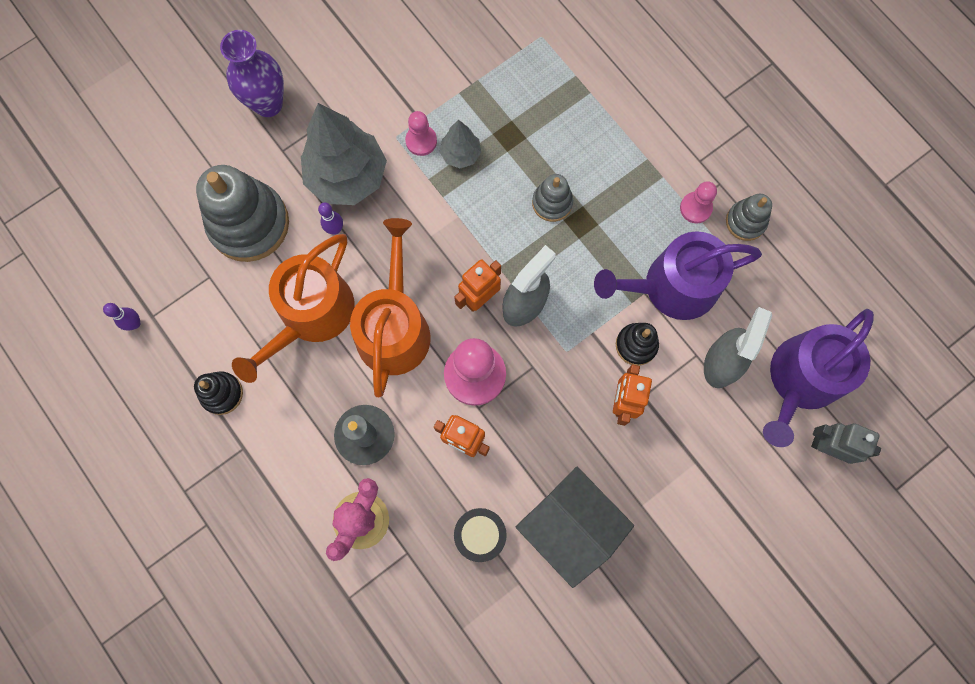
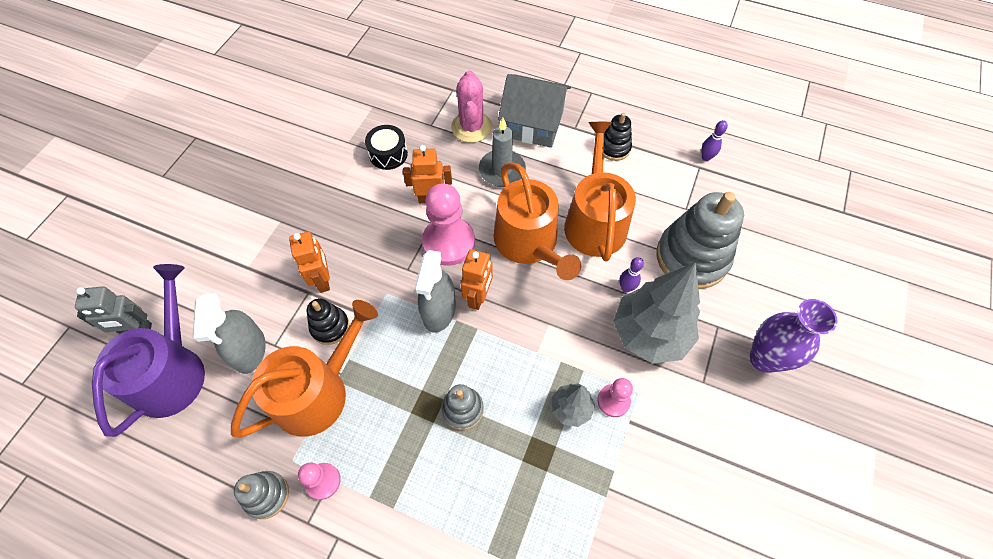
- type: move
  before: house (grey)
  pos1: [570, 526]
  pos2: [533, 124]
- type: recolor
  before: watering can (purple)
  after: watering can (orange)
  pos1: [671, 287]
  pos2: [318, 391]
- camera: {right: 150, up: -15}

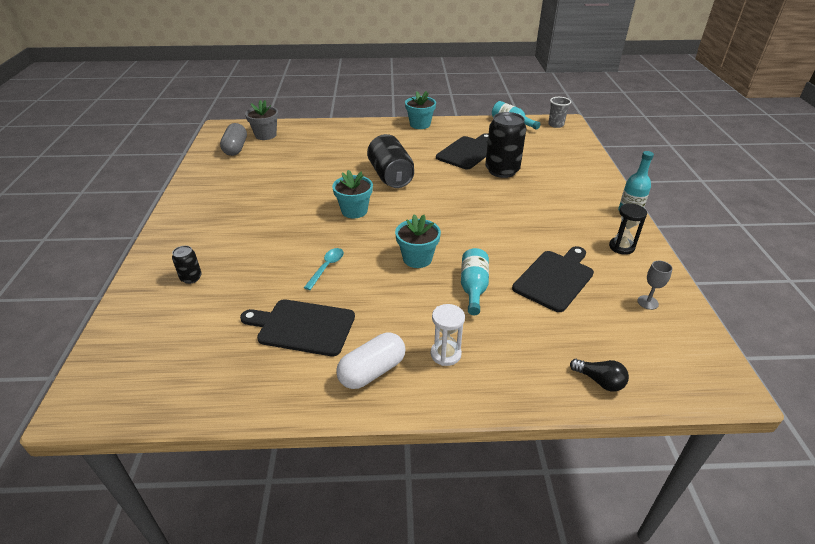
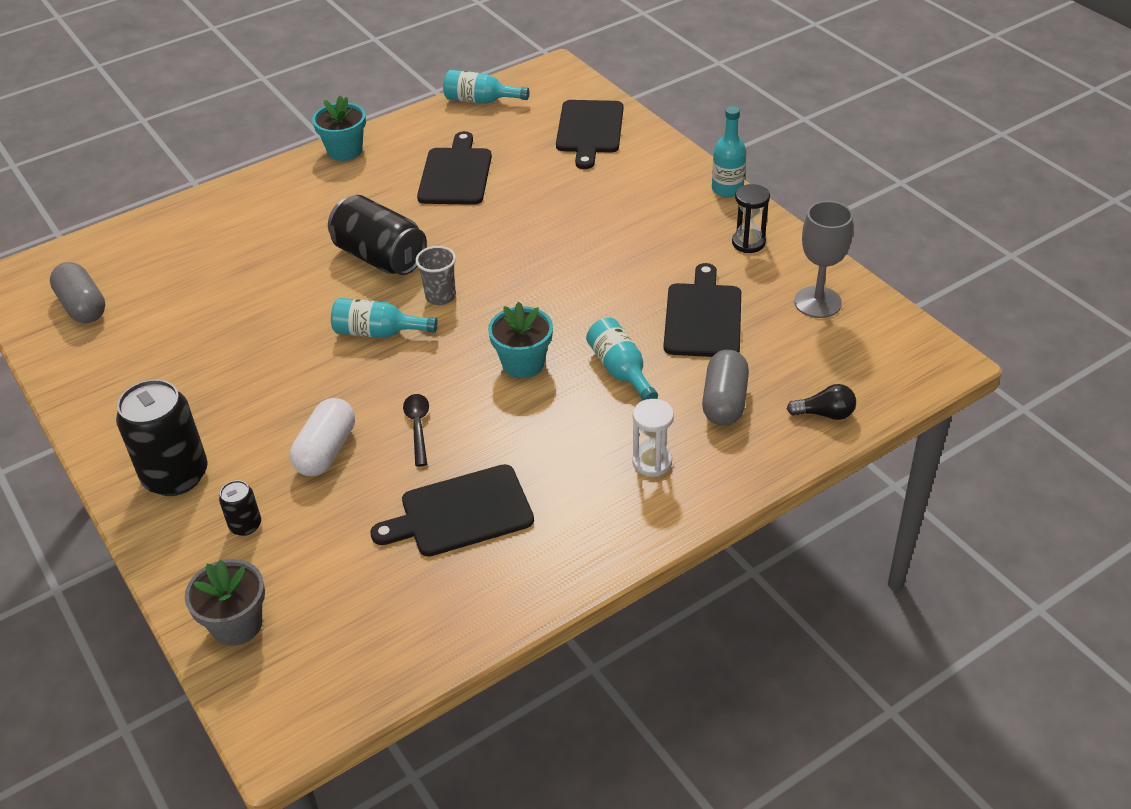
- type: insert
  after: cutting board (black)
  pos2: [589, 130]
- type: insert
  after: capsule (grey)
  pos2: [724, 401]
- type: move
  before: flower pot (grey)
  pos1: [265, 135]
  pos2: [237, 624]
- type: move
  before: capsule (white)
  pos1: [372, 371]
  pos2: [326, 451]
- type: move
  before: can (black)
  pos1: [502, 170]
  pos2: [176, 476]
- type: move
  before: cup (grey)
  pos1: [556, 125]
  pos2: [440, 296]
- type: replace
  before: flower pot (turquoise)
  after: bottle (turquoise)
  pos1: [354, 211]
  pos2: [378, 332]
- type: recolor
  before: spoon (turquoise)
  after: spoon (black)
  pos1: [326, 267]
  pos2: [418, 427]
- type: resize
  before: goblet (grey)
  pos1: [647, 302]
  pos2: [817, 302]
  scale: 1.84
- camera: {right: -30, up: 5}

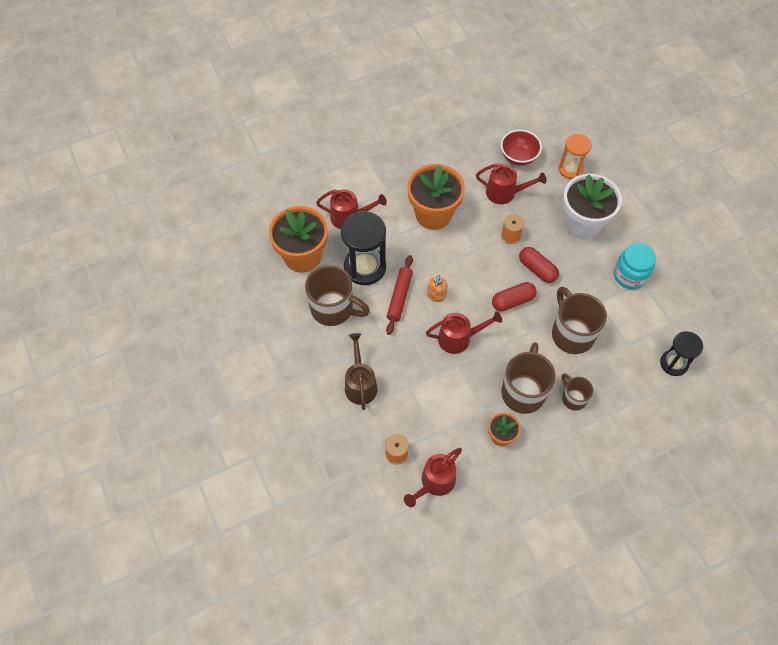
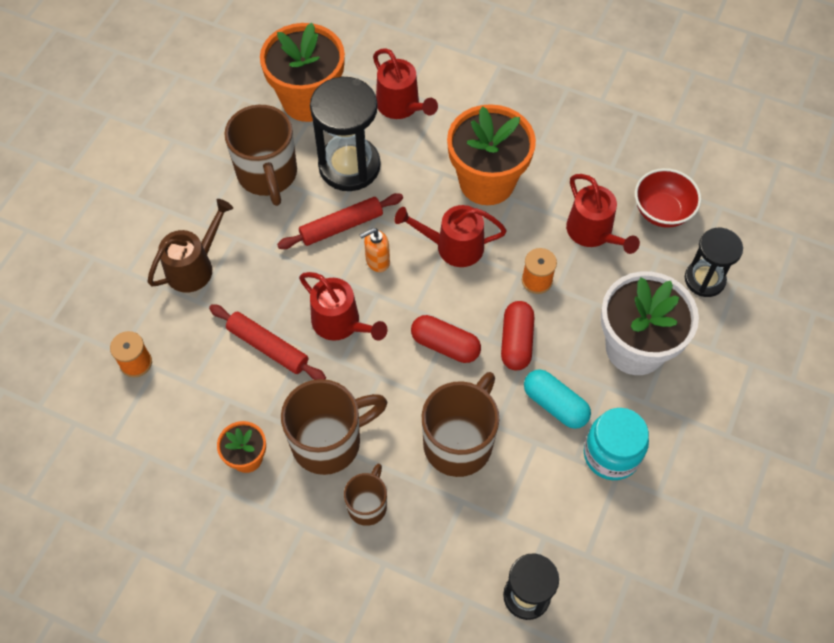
- type: insert
  after: rolling pin (red)
  pos2: [267, 347]
- type: insert
  after: capsule (turquoise)
  pos2: [555, 404]
- type: move
  before: watering can (red)
  pos1: [434, 483]
  pos2: [453, 246]
- type: recolor
  before: hourglass (orange)
  after: hourglass (black)
  pos1: [570, 169]
  pos2: [704, 279]
- camera: {right: 50, up: 0}

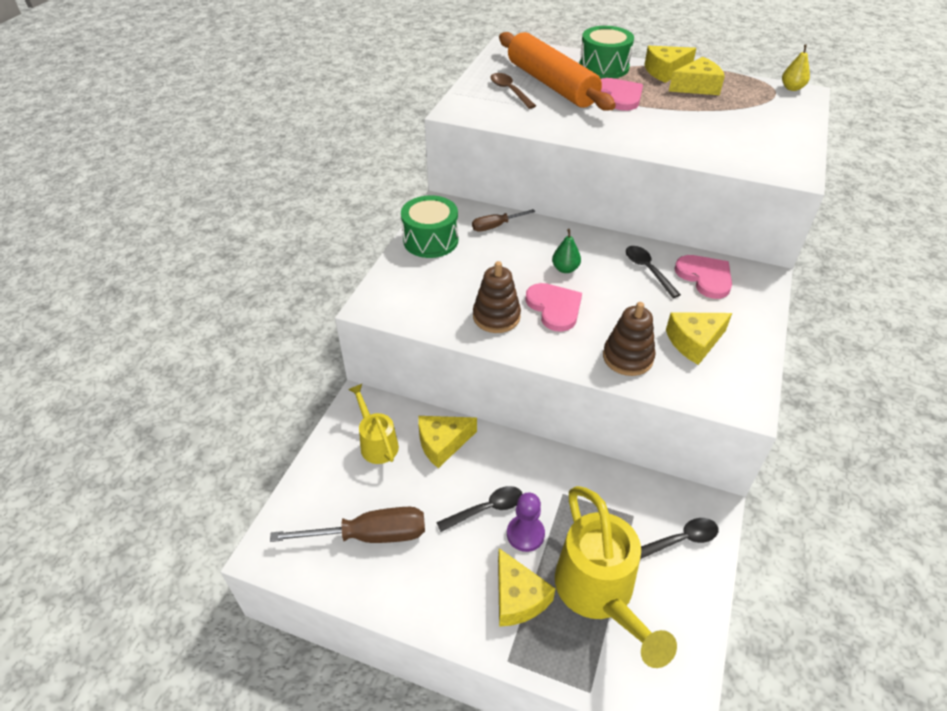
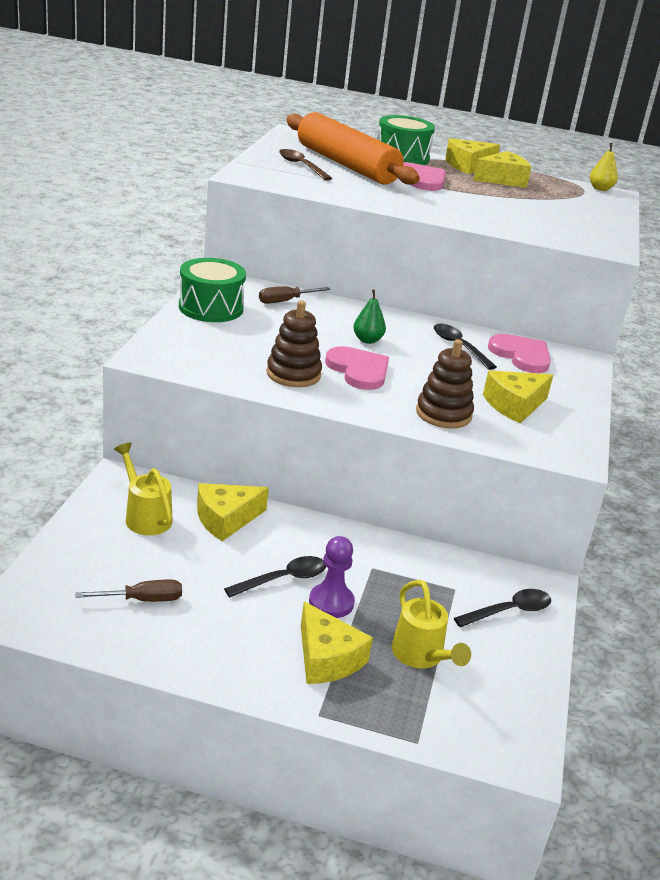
- type: resize
  before: screwdriver (brown)
  pos1: [369, 535]
  pos2: [142, 600]
  scale: 0.56
- type: resize
  before: watering can (yellow)
  pos1: [599, 593]
  pos2: [421, 656]
  scale: 0.56
- camera: {right: -10, up: -15}

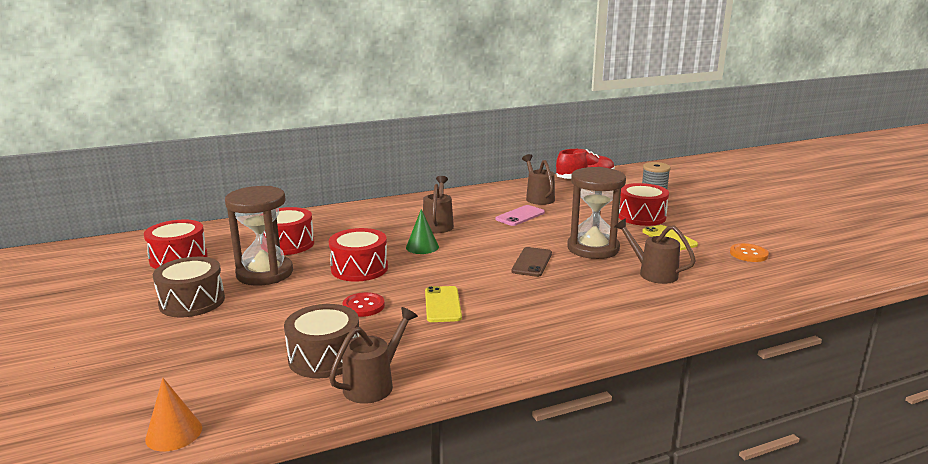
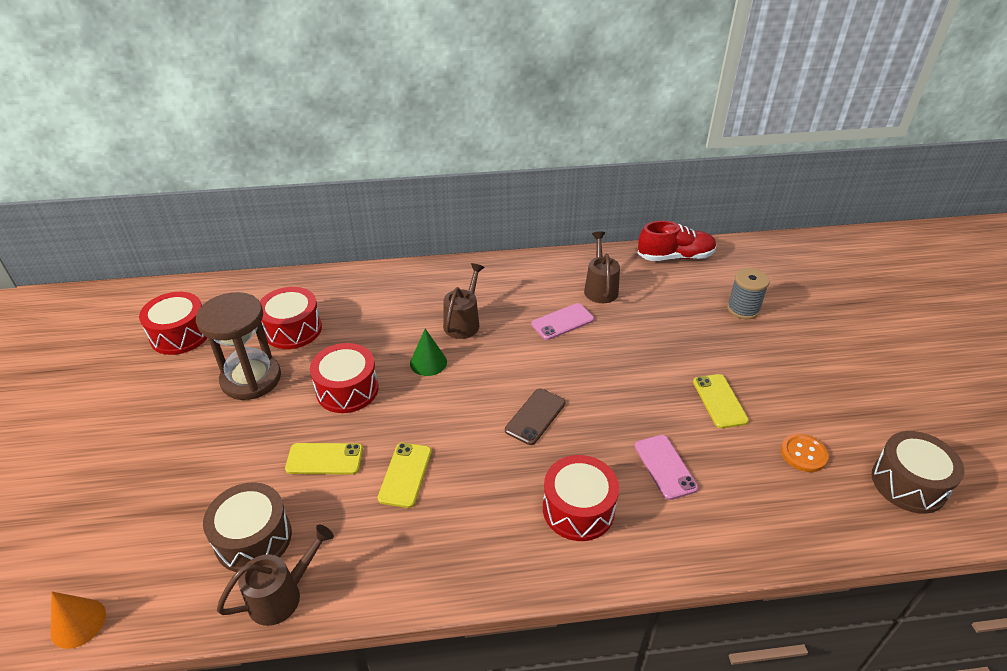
- type: delete
  before: hourglass (brown)
  pos1: [593, 248]
- type: move
  before: drum (brown)
  pos1: [192, 302]
  pos2: [908, 483]
- type: move
  before: drum (red)
  pos1: [641, 216]
  pos2: [578, 509]
- type: replace
  before: button (red)
  after: phone (yellow)
  pos1: [363, 306]
  pos2: [324, 459]
- type: replace
  before: watering can (brown)
  after: phone (pink)
  pos1: [652, 273]
  pos2: [665, 467]
- camera: {right: 15, up: 20}

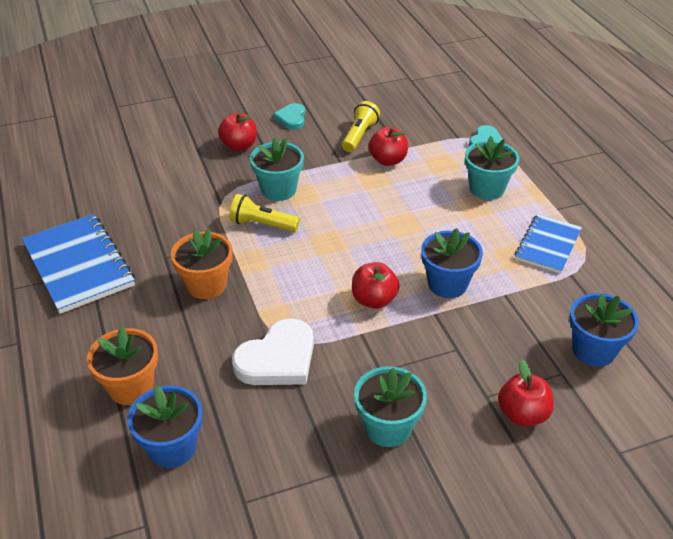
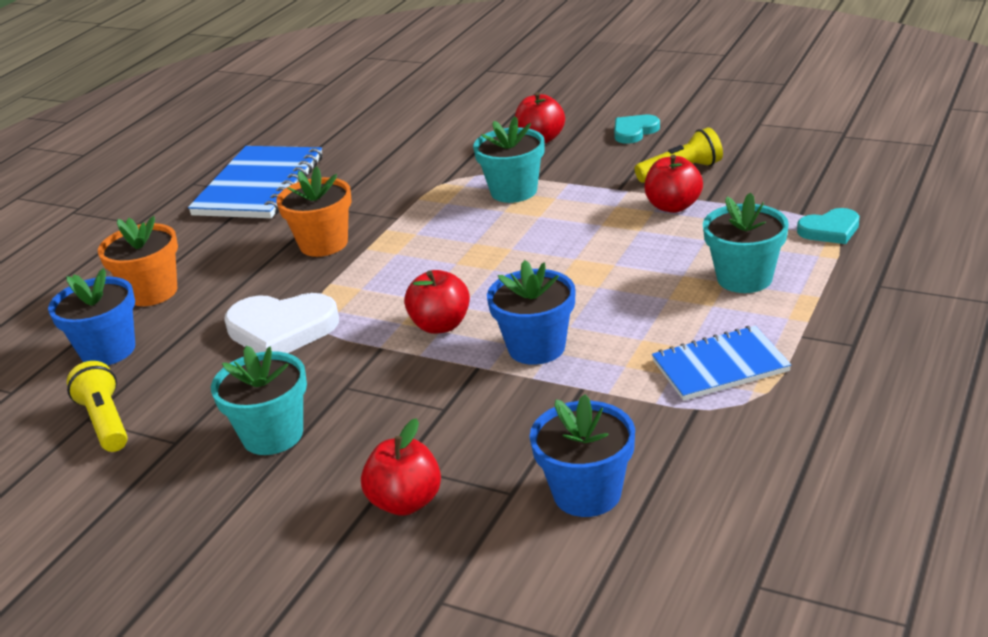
- type: move
  before: flashlight (yellow)
  pos1: [262, 224]
  pos2: [106, 421]
- camera: {right: 50, up: -10}

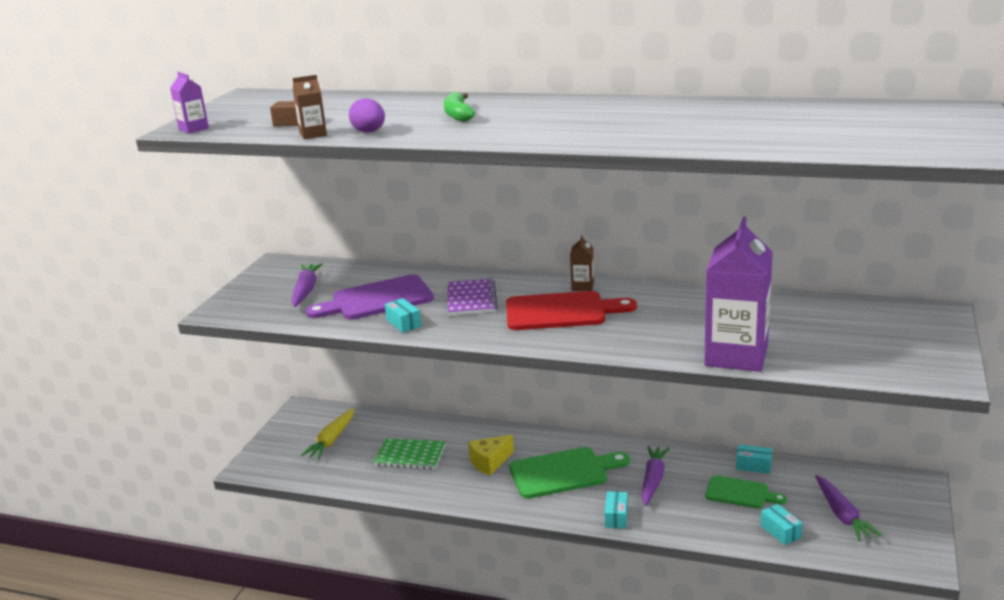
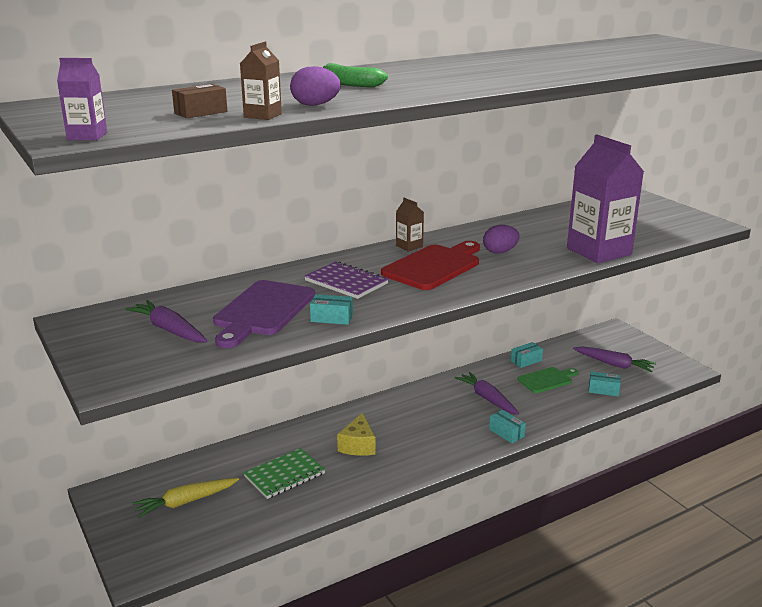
- type: delete
  before: cutting board (green)
  pos1: [563, 472]
- type: insert
  after: egg (purple)
  pos2: [500, 252]
- type: rotate
  before: carrot (yellow)
  pos1: [331, 440]
  pos2: [185, 502]
  turn: 90
- camera: {right: -50, up: 0}

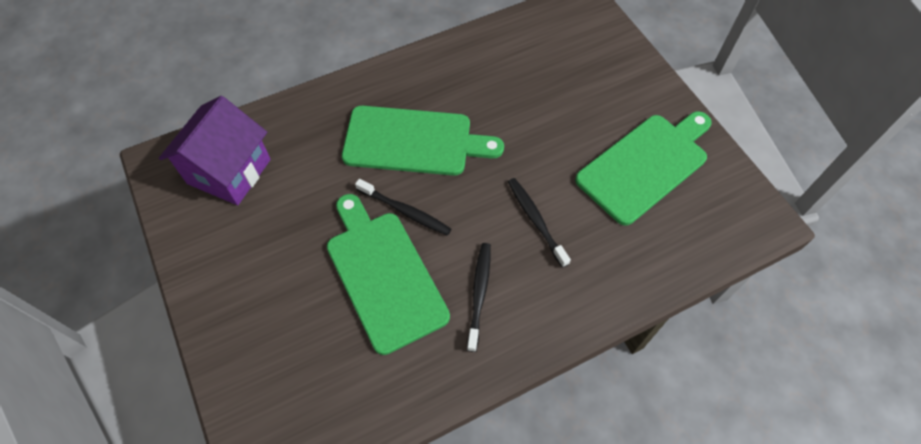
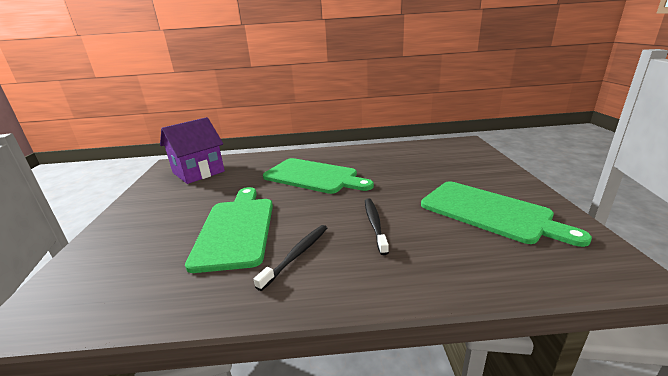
- type: delete
  before: toothbrush (black)
  pos1: [405, 211]
- type: rotate
  before: cutting board (green)
  pos1: [645, 165]
  pos2: [489, 212]
  turn: 60
- camera: {right: 25, up: -35}

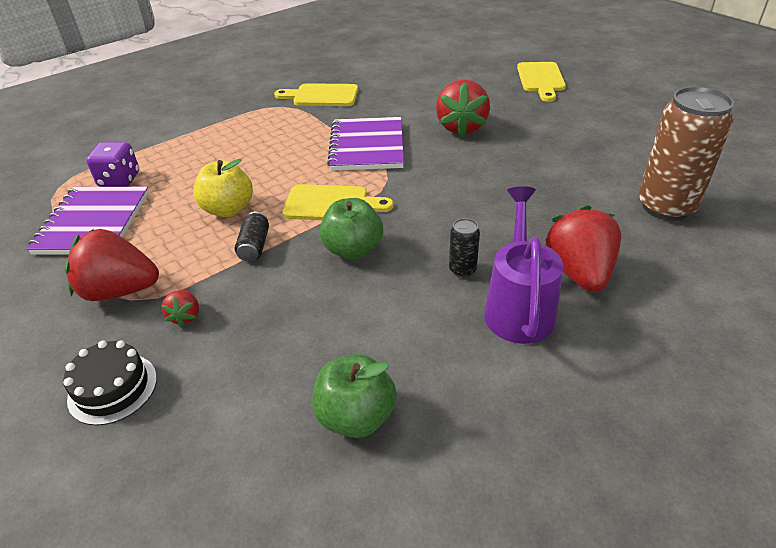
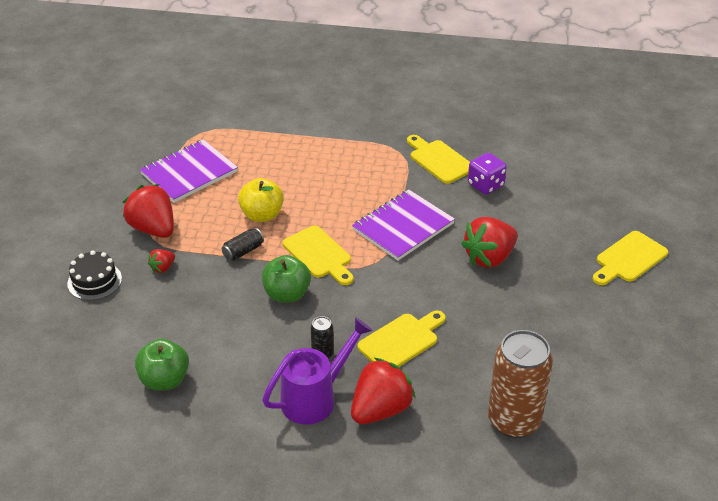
- type: insert
  after: cutting board (yellow)
  pos2: [401, 341]
- type: move
  before: dice (purple)
  pos1: [119, 180]
  pos2: [485, 185]
- camera: {right: 45, up: 0}

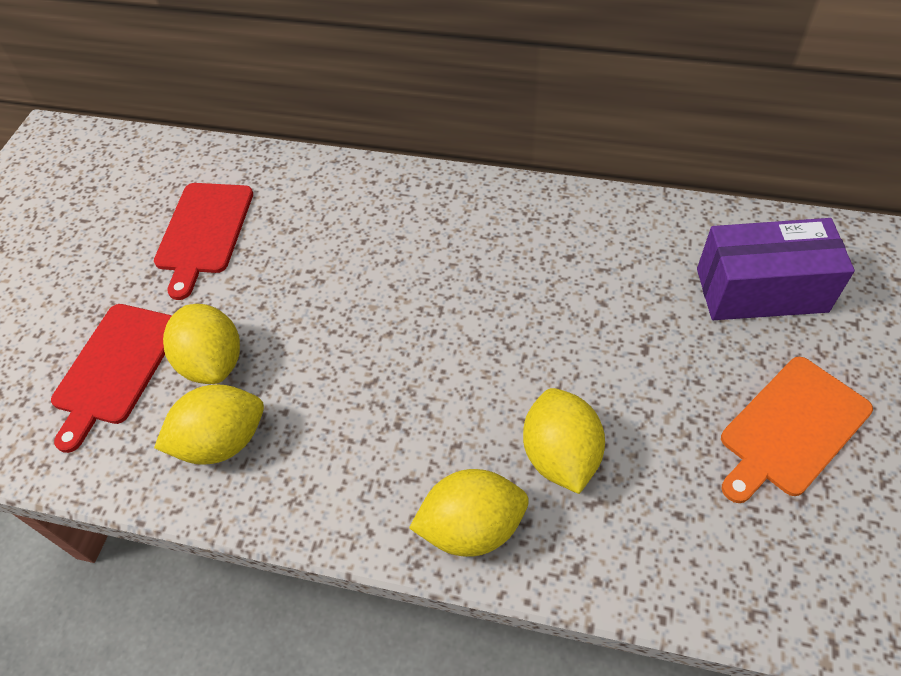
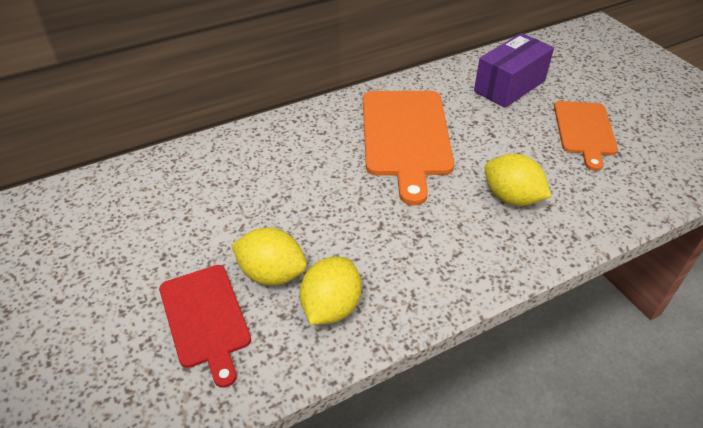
- type: delete
  before: cutting board (red)
  pos1: [204, 232]
- type: delete
  before: lemon (yellow)
  pos1: [471, 527]
- type: insert
  after: cutting board (orange)
  pos2: [405, 136]
- camera: {right: -45, up: -10}

